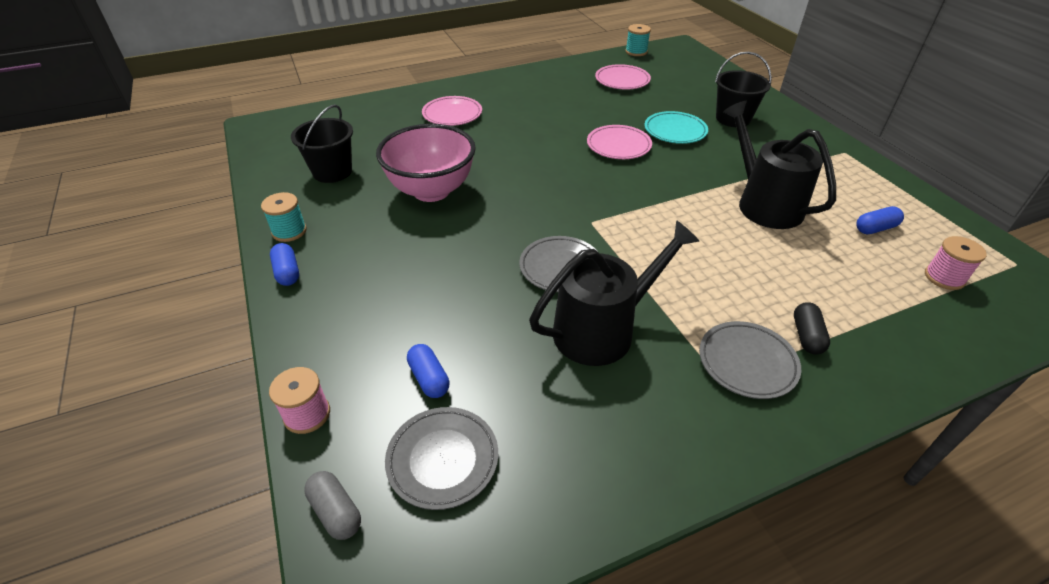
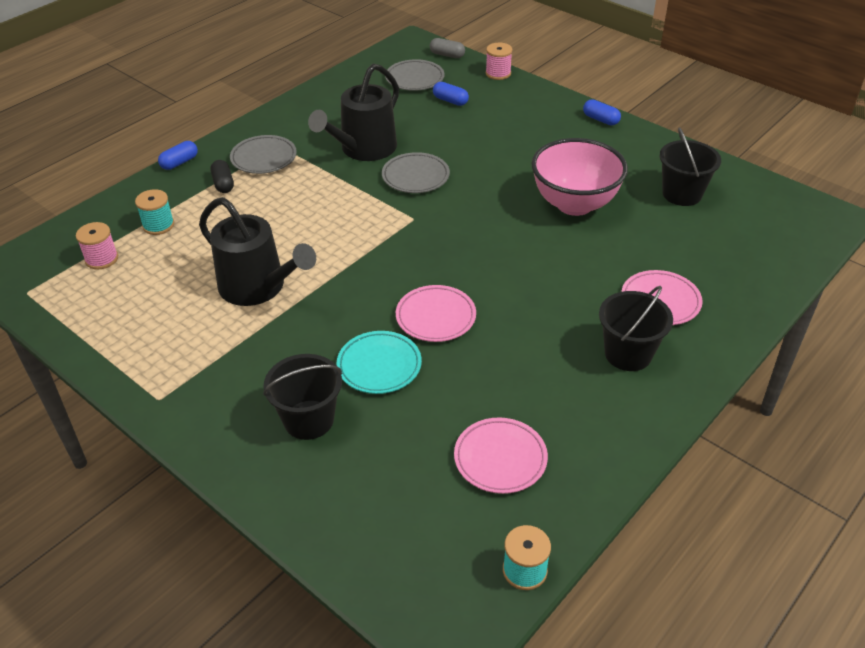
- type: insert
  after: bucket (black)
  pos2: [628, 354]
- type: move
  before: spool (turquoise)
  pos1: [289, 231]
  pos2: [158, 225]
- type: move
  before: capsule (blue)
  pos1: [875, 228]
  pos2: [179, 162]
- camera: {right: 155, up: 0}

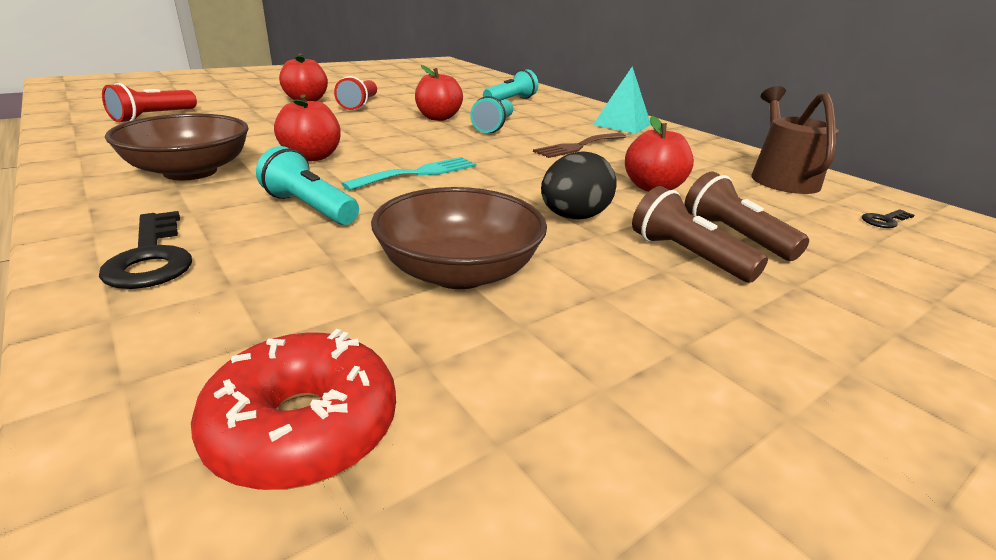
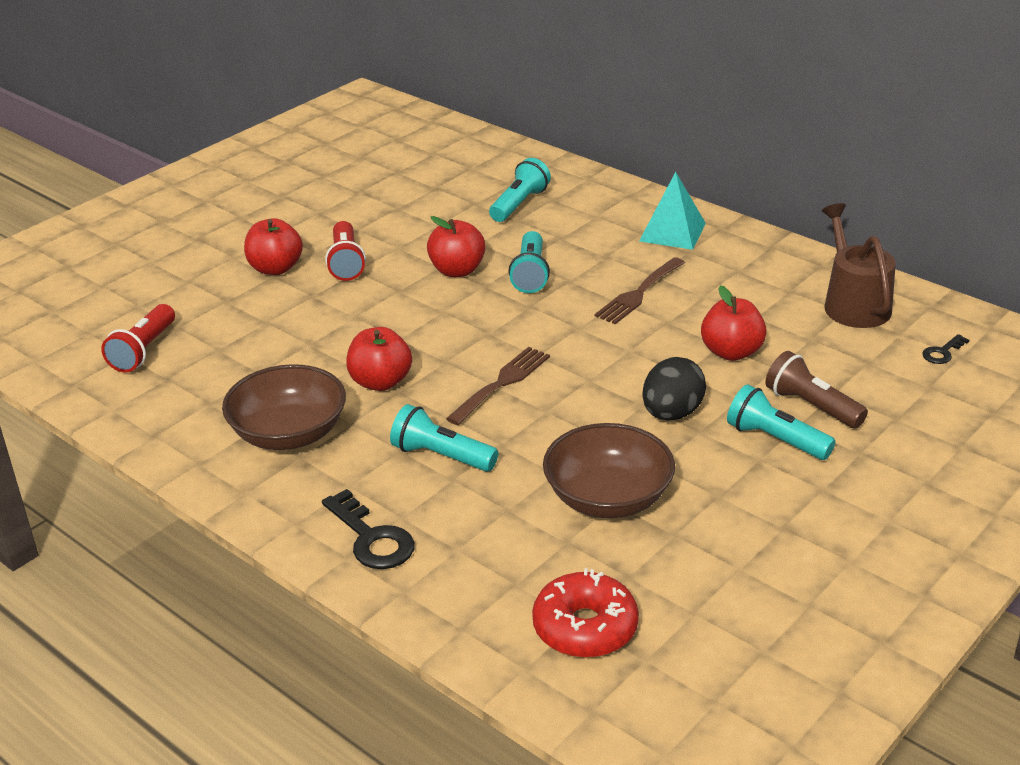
- type: recolor
  before: fork (turquoise)
  after: fork (brown)
  pos1: [418, 173]
  pos2: [502, 383]
- type: recolor
  before: flashlight (brown)
  after: flashlight (turquoise)
  pos1: [687, 256]
  pos2: [775, 439]
- camera: {right: -10, up: 5}

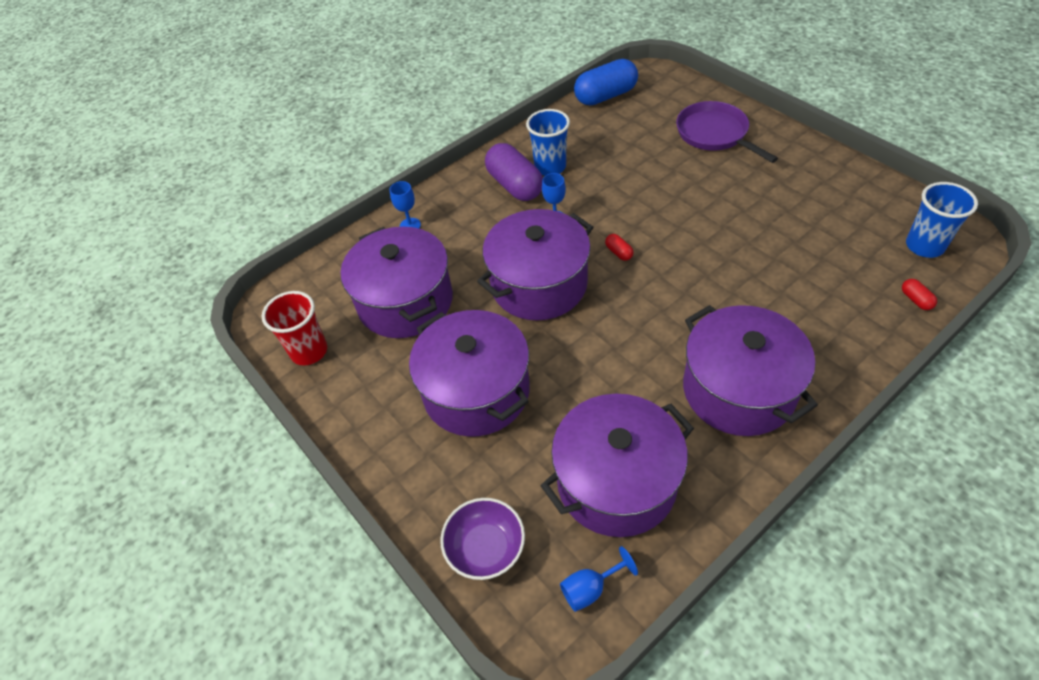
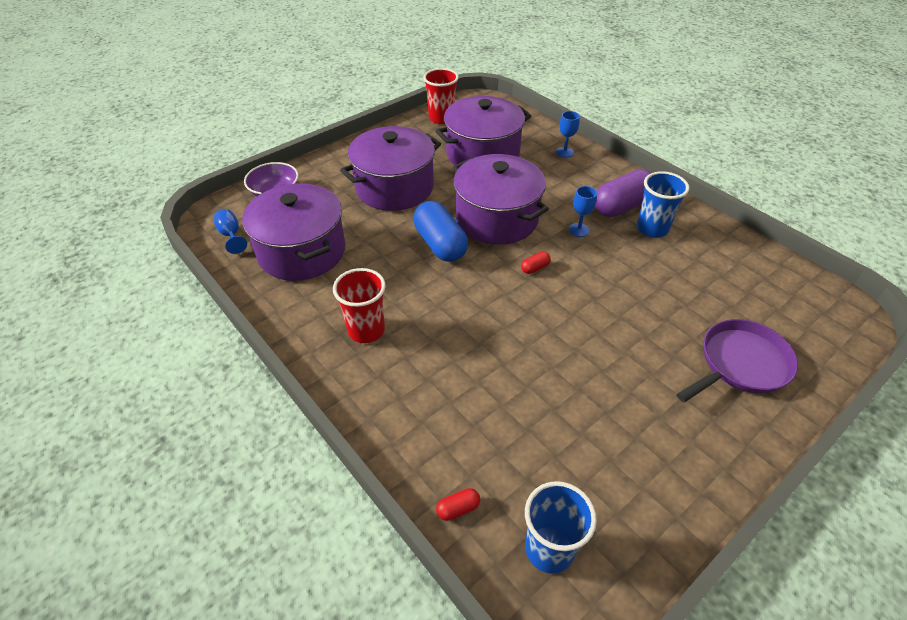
- type: move
  before: capsule (blue)
  pos1: [605, 96]
  pos2: [440, 244]
- type: replace
  before: pot (purple)
  after: cup (red)
  pos1: [738, 390]
  pos2: [366, 330]
- camera: {right: 85, up: -5}

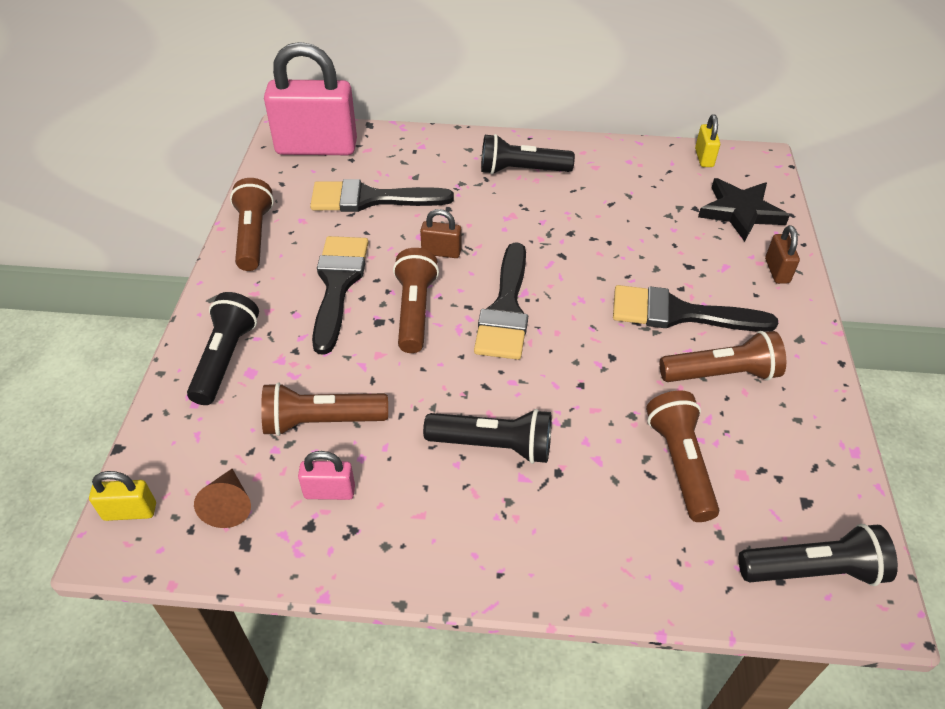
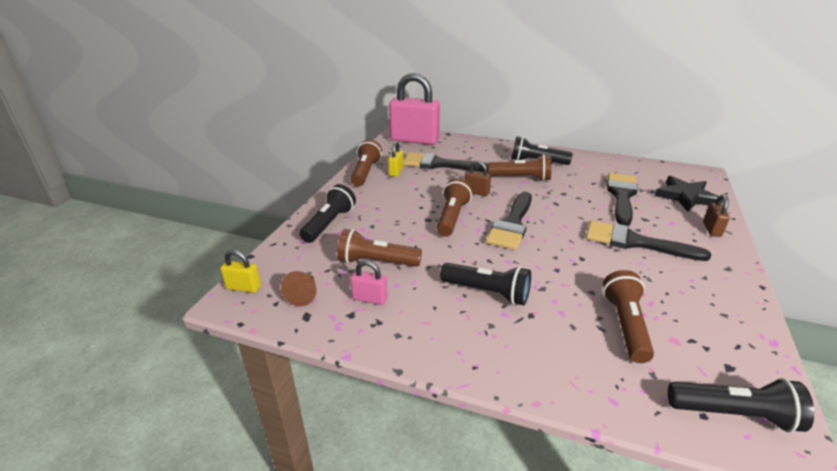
- type: move
  before: brush (black)
  pos1: [338, 285]
  pos2: [621, 196]
- type: move
  before: flashlight (brown)
  pos1: [721, 374]
  pos2: [521, 178]
- type: move
  before: padlock (yellow)
  pos1: [704, 158]
  pos2: [396, 172]
- camera: {right: 15, up: -15}

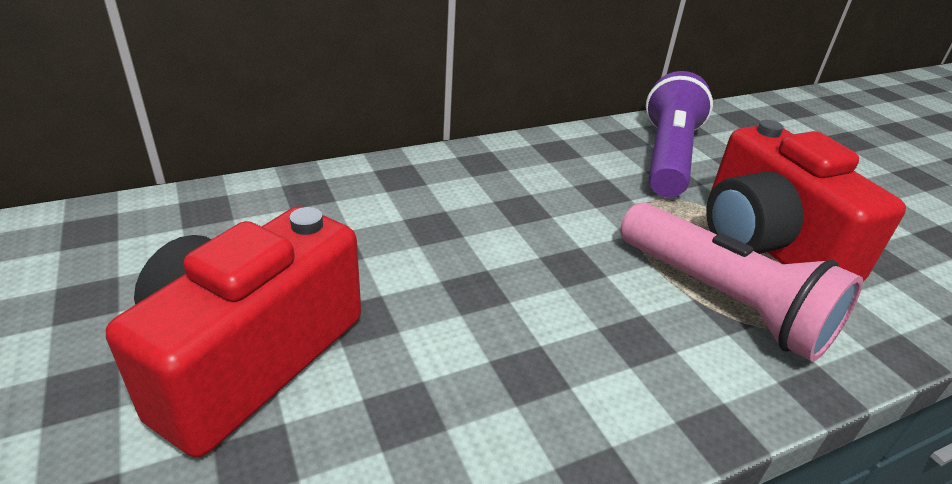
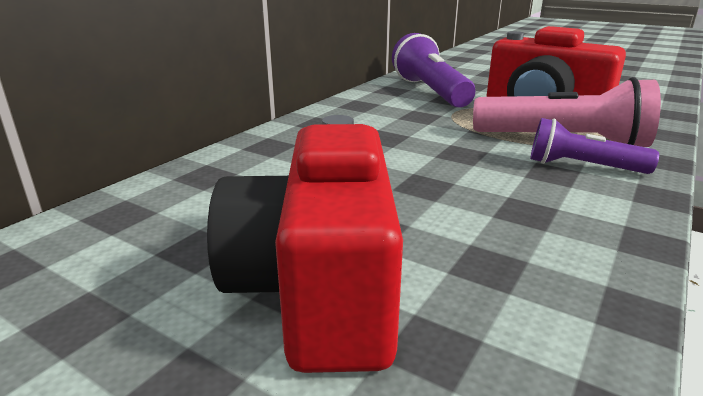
- type: insert
  after: flashlight (purple)
  pos2: [582, 167]
- camera: {right: -30, up: -10}

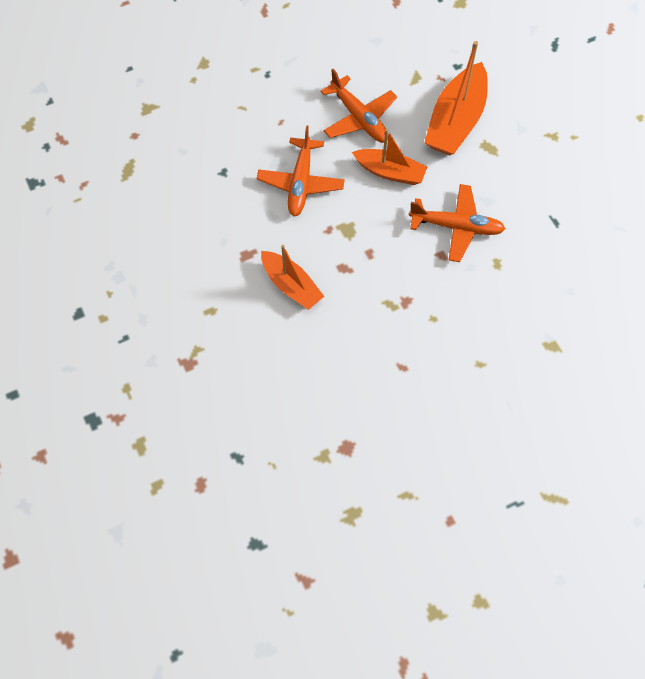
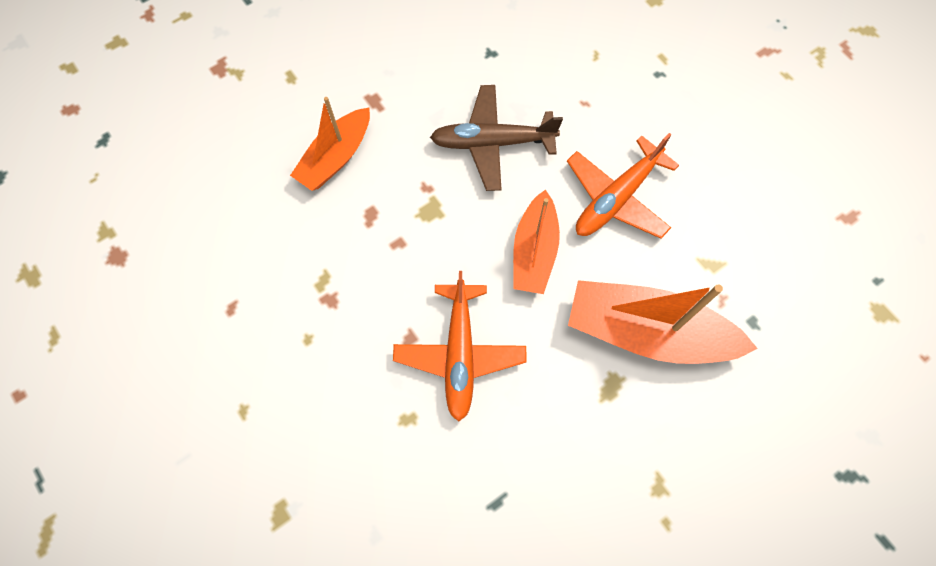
- type: recolor
  before: plane (orange)
  after: plane (brown)
  pos1: [301, 183]
  pos2: [492, 142]
- camera: {right: 80, up: 5}

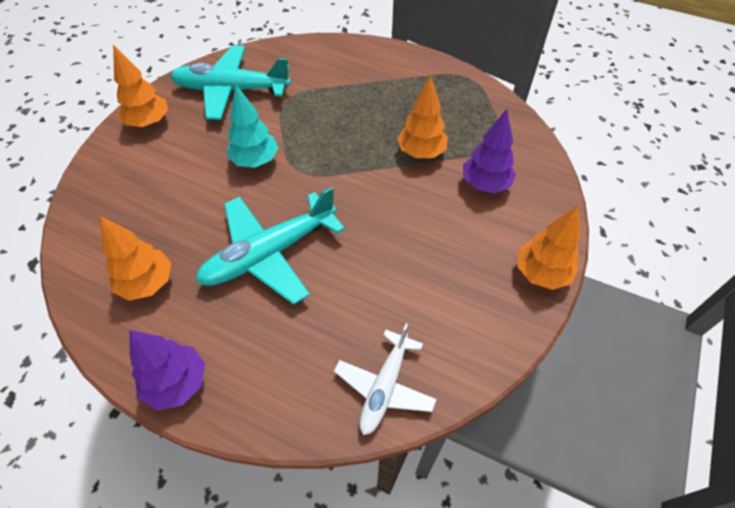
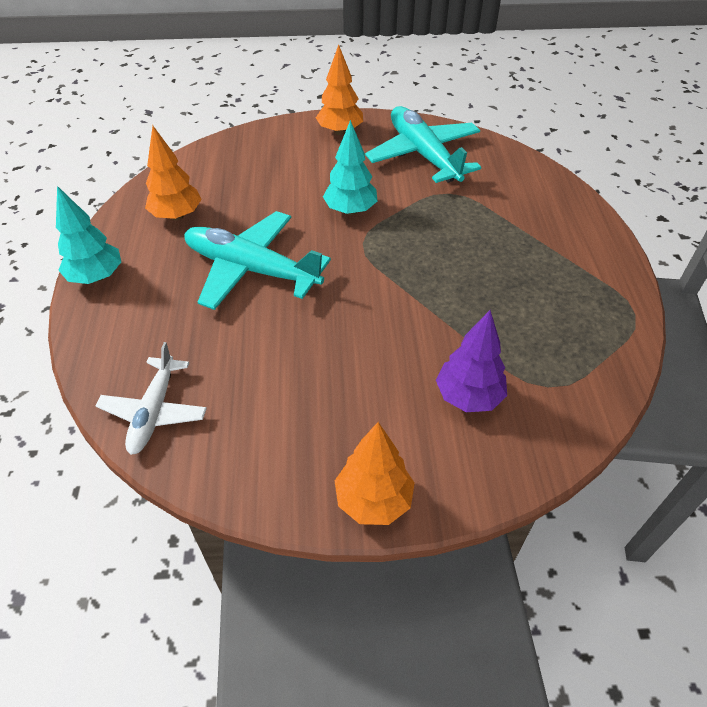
- type: delete
  before: tree (orange)
  pos1: [421, 153]
- type: recolor
  before: tree (purple)
  after: tree (turquoise)
  pos1: [177, 383]
  pos2: [96, 277]
- type: rotate
  before: plane (white)
  pos1: [384, 387]
  pos2: [154, 412]
  turn: -75
- camera: {right: 60, up: -5}

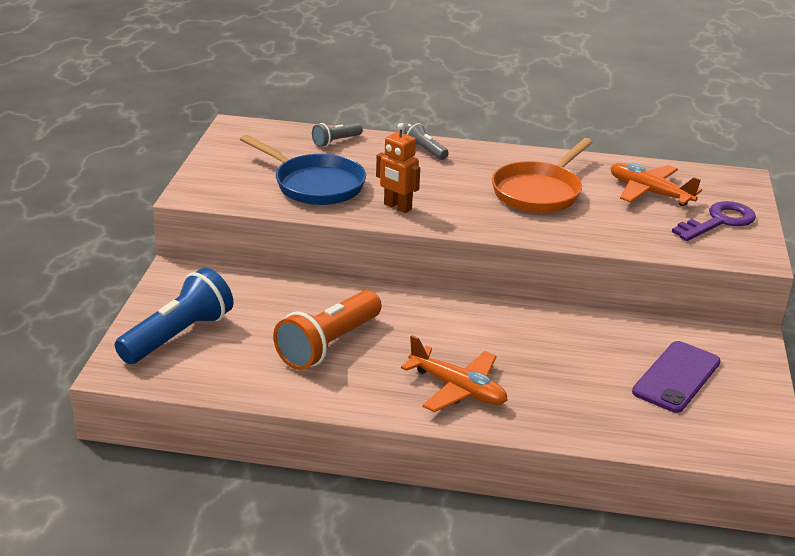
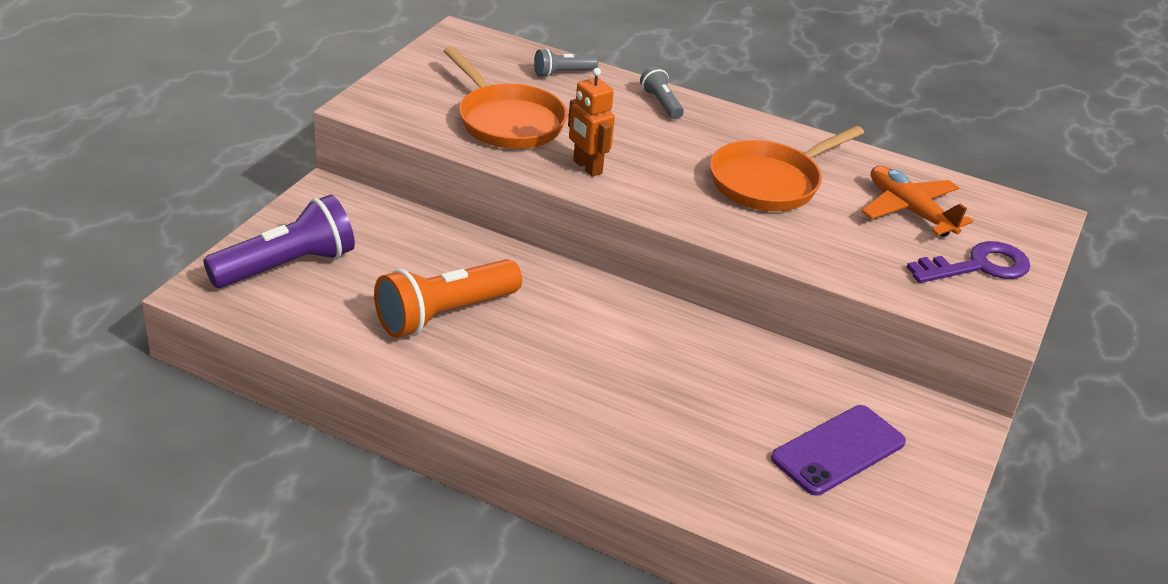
- type: delete
  before: plane (orange)
  pos1: [457, 389]
- type: recolor
  before: flashlight (blue)
  after: flashlight (purple)
  pos1: [178, 336]
  pos2: [286, 266]
- type: recolor
  before: pan (blue)
  after: pan (orange)
  pos1: [315, 185]
  pos2: [507, 121]
- camera: {right: 15, up: 5}

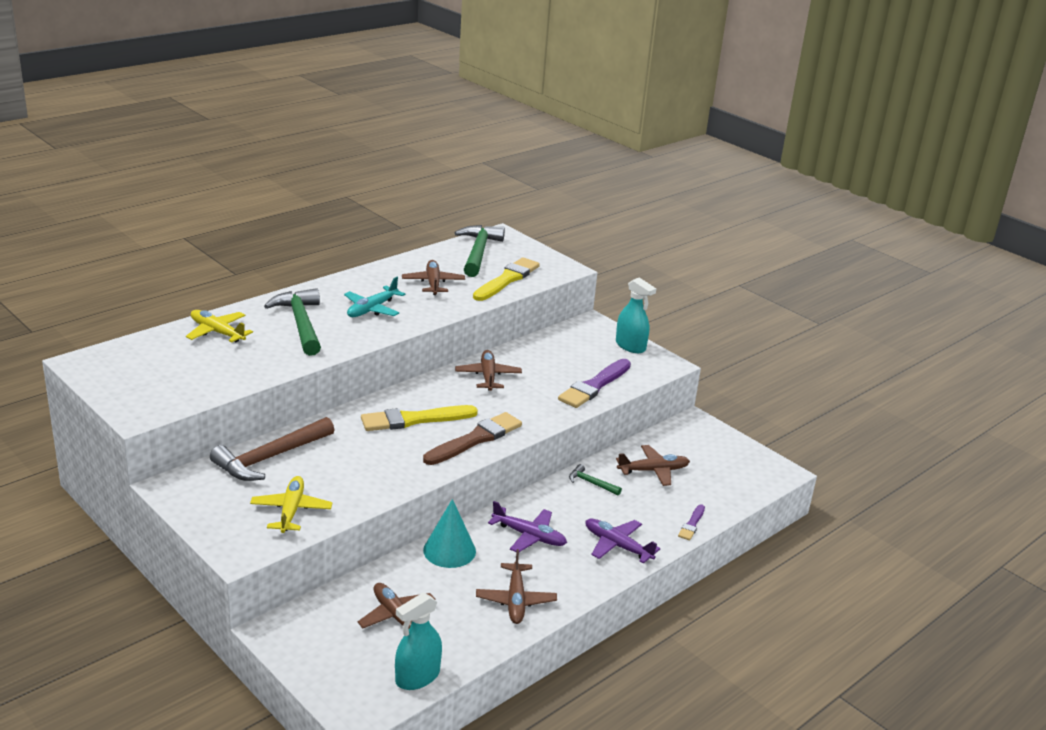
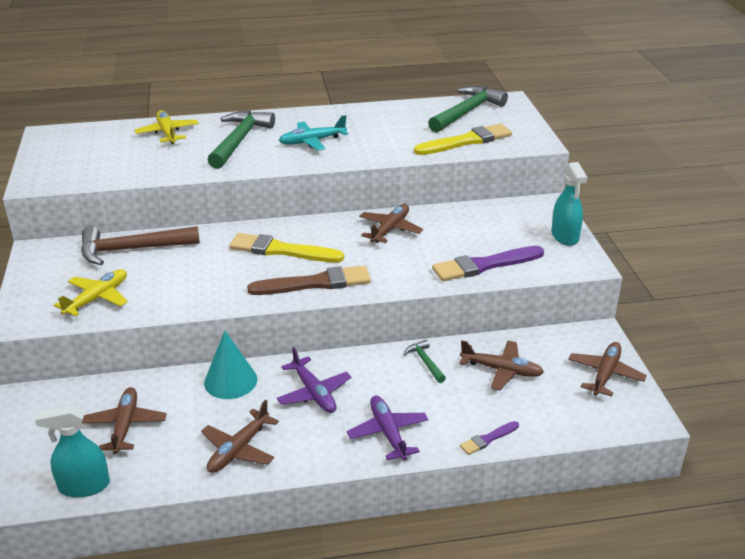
- type: move
  before: plane (brown)
  pos1: [433, 283]
  pos2: [605, 374]
- camera: {right: 35, up: 5}

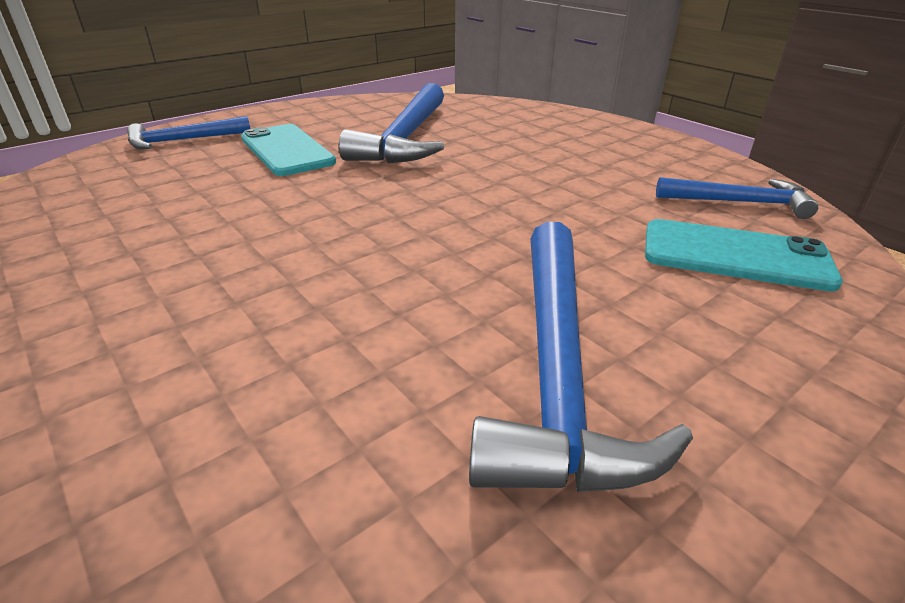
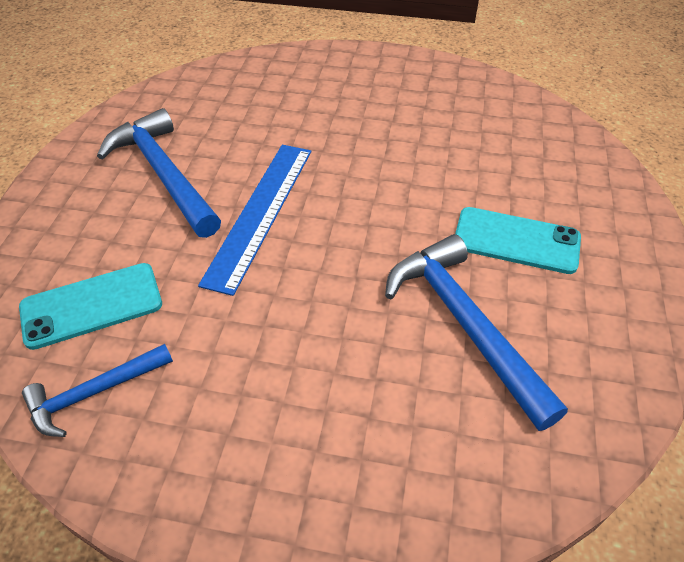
- type: delete
  before: hammer (blue)
  pos1: [182, 140]
- type: insert
  after: ruler (blue)
  pos2: [260, 213]
- camera: {right: 140, up: 15}

